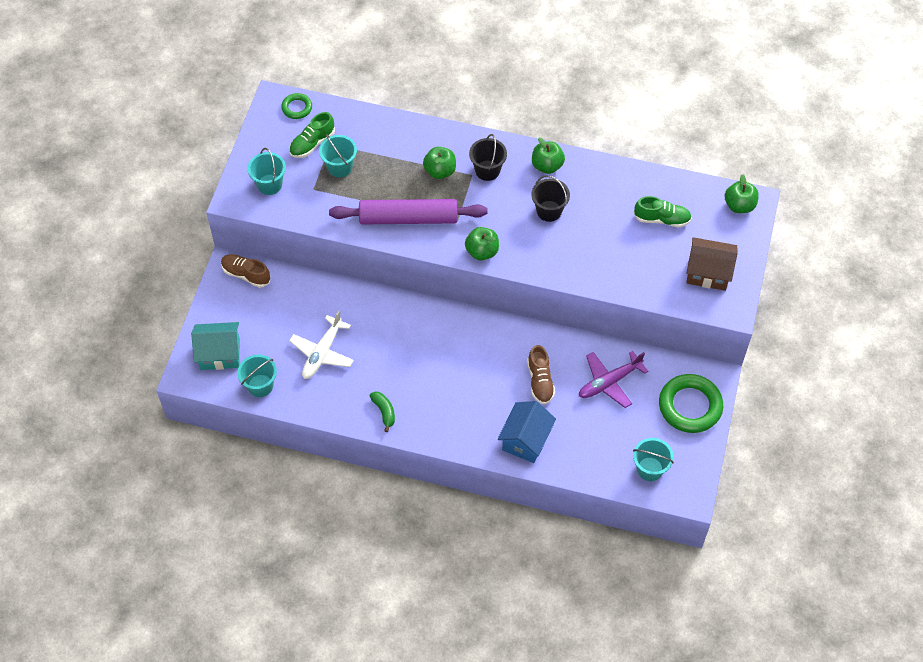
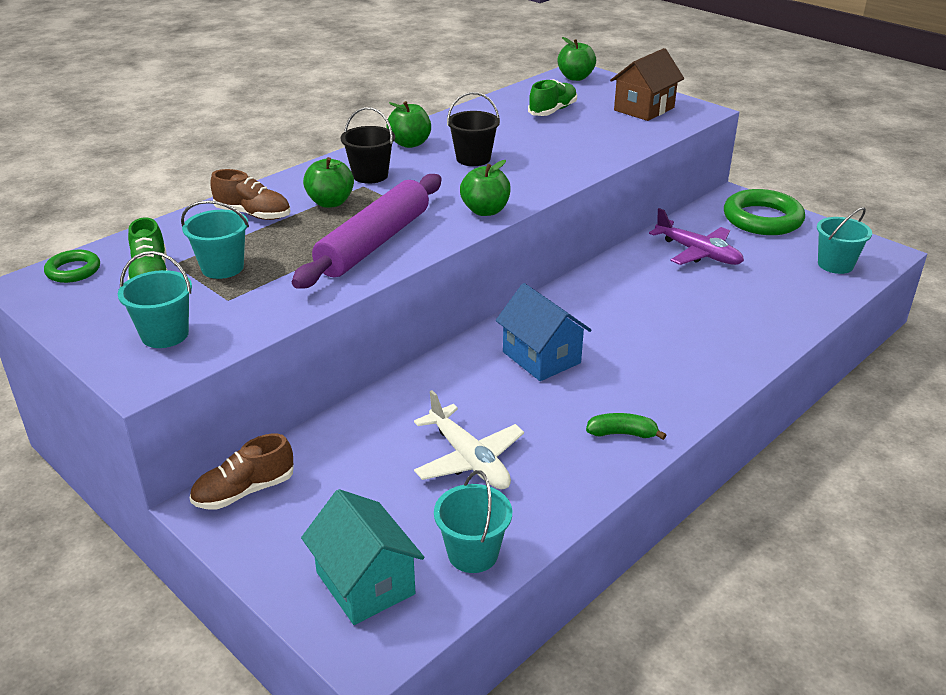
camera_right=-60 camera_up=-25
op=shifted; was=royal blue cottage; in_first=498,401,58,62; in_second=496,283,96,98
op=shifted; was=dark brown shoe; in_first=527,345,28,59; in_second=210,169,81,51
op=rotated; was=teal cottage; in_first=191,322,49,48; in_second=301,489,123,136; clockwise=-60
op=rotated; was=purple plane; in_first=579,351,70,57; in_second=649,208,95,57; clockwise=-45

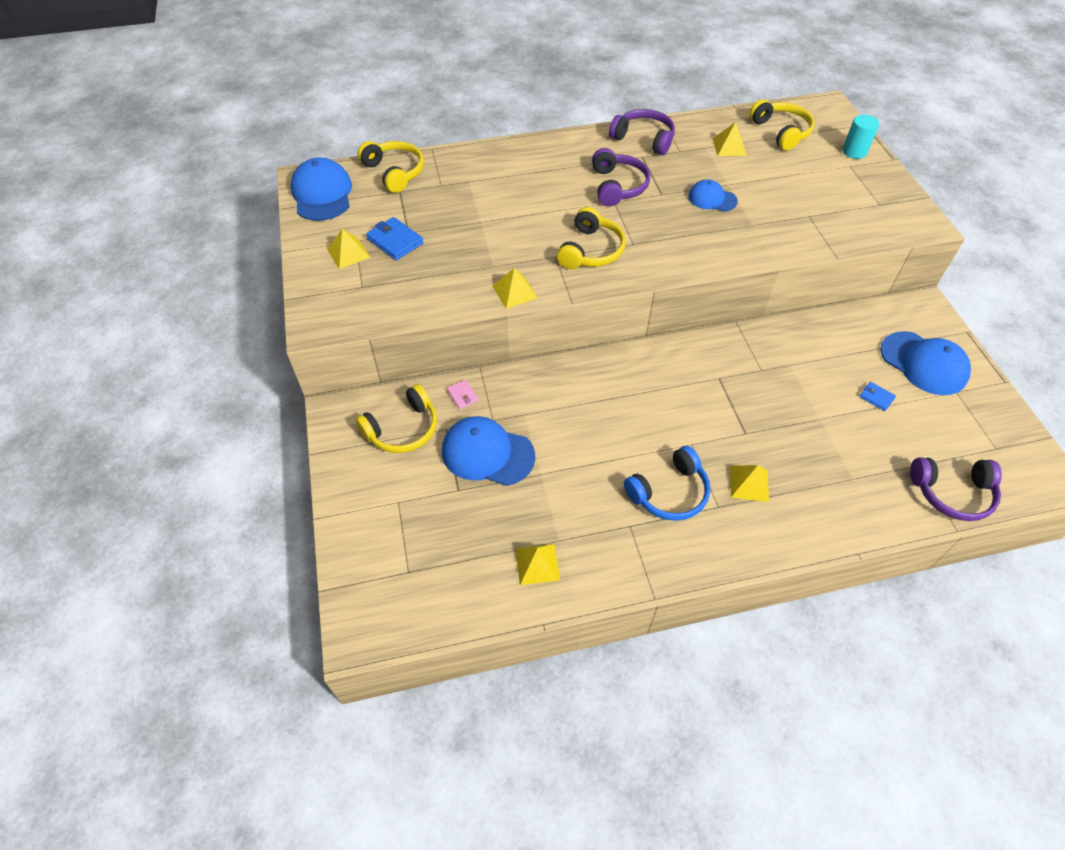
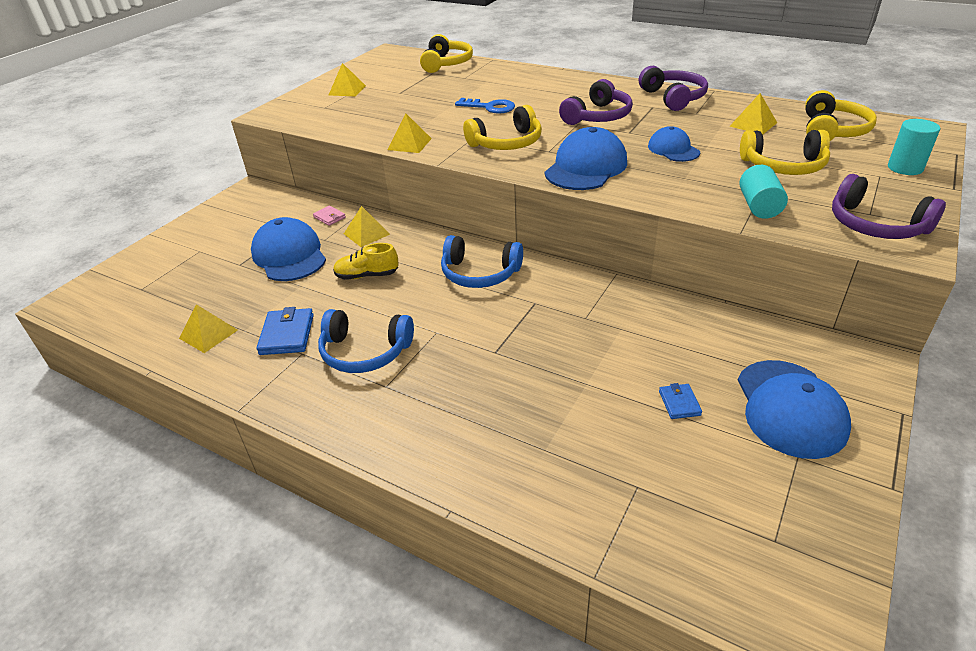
camera_right=45 camera_up=-15
op=new; now=golden shoe; in_second=333,243,66,37
op=new; now=royal blue over-ear headphones; in_second=441,235,82,53
op=new; now=royal blue door key; in_second=455,98,60,16
op=new; now=teal cylinder shape; in_second=739,165,49,54
op=shifted; was=royal blue baseball cap; in_first=291,158,61,63; in_second=545,127,82,63
op=shifted; was=golden over-ear headphones; in_first=356,384,81,69; in_second=740,130,90,45
op=shifted; was=royal blue card wallet; in_first=366,217,58,43; in_second=257,307,57,48
op=shifted; was=golden pyramid; in_first=730,465,39,37; in_second=344,206,46,41
op=shifted; was=purple over-ear headphones; in_first=910,457,92,64; in_second=832,174,114,65
op=rotated; was=rosy card wallet; in_first=447,380,32,29; in_second=313,206,33,20; clockwise=-60

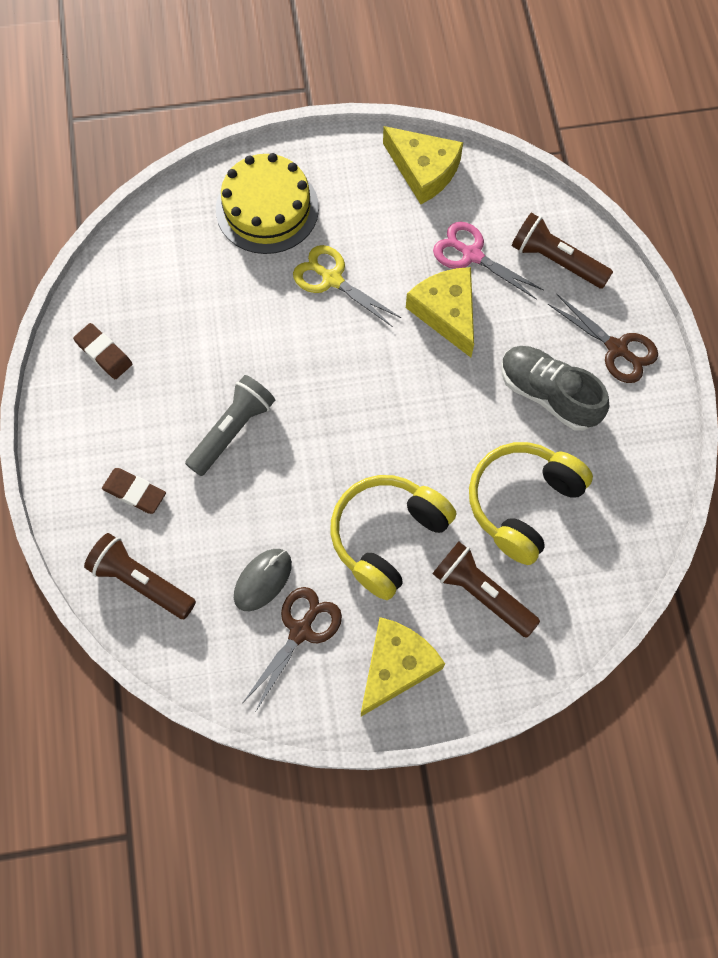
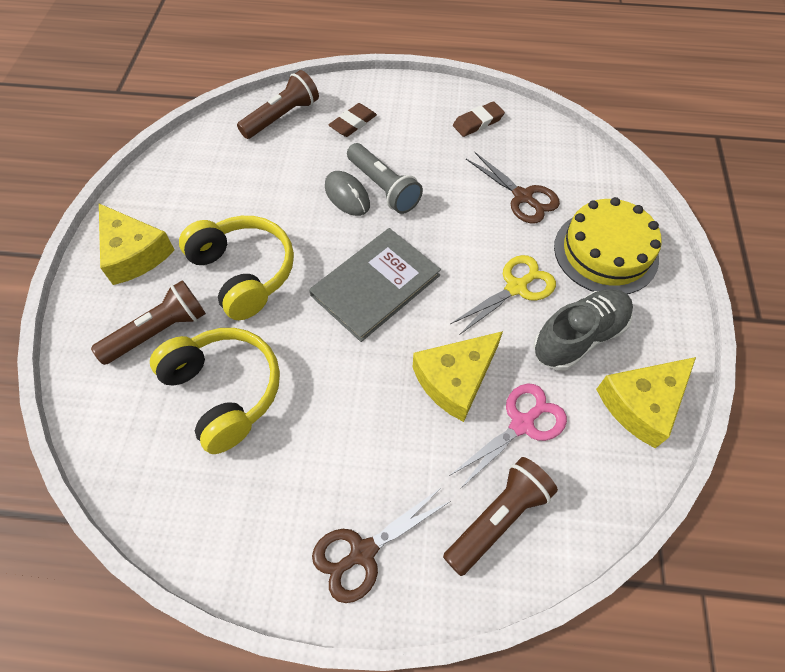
camera_right=105 camera_up=-10
op=new; now=gray hardback; in_second=309,228,132,114
op=shifted; was=gray PC mouse; in_first=234,549,58,62; in_second=325,171,45,45
op=shifted; was=dark brown pair of scissors; in_first=243,587,99,124; in_second=466,152,94,72
op=shifted; was=gray shoe; in_first=501,346,108,85; in_second=533,289,100,82
op=rotated; was=golden cheese; in_first=406,267,68,90; in_second=413,331,90,91; clockwise=150

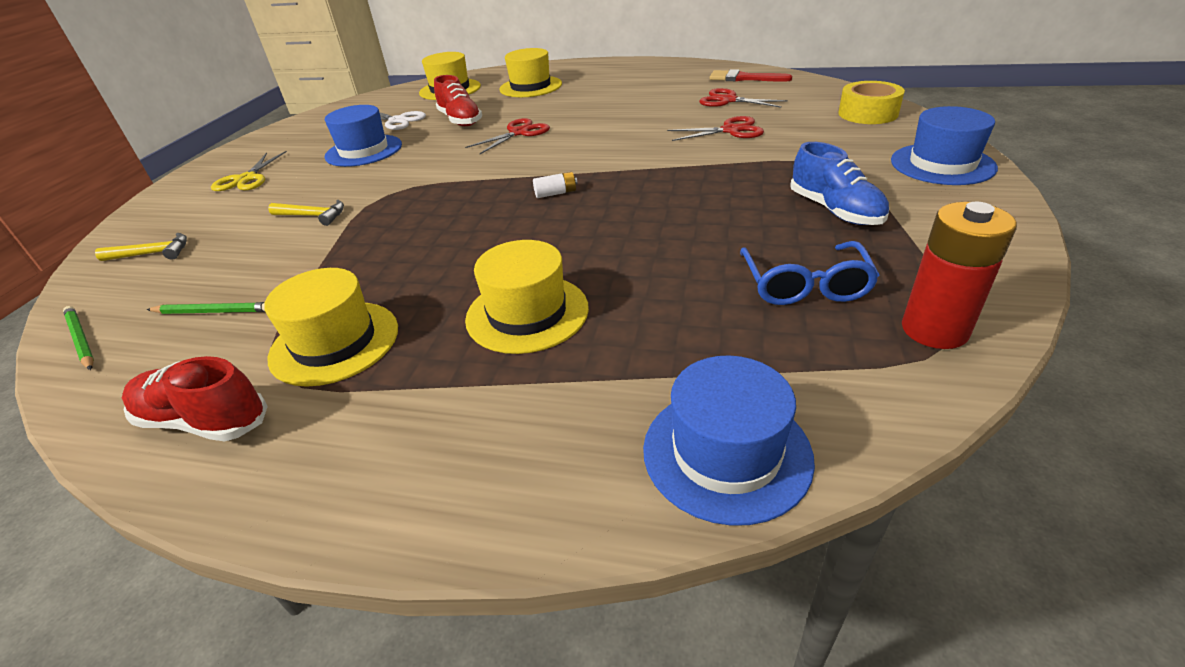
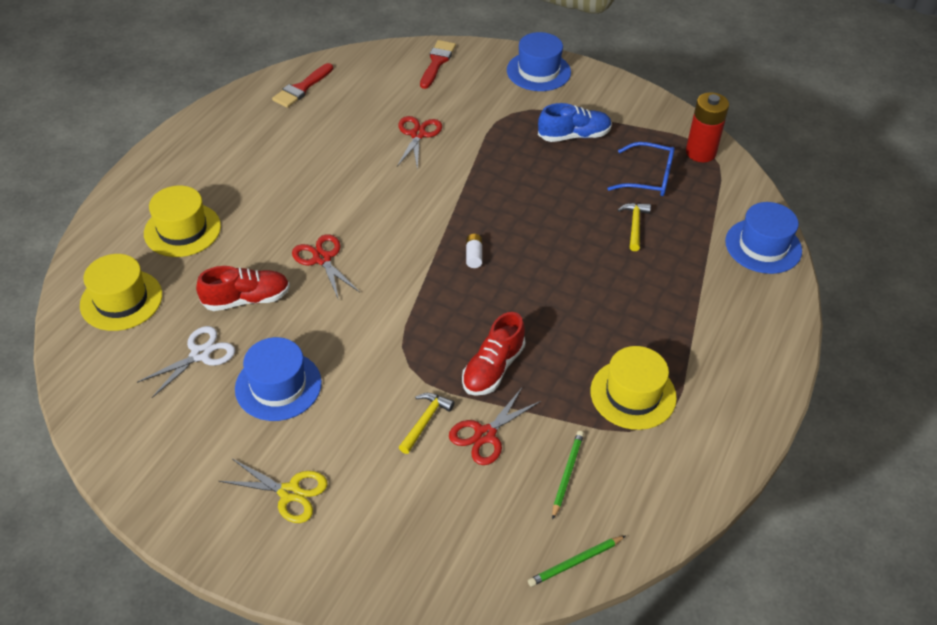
camera_right=-80 camera_up=10
op=gone; was=golden tall hat; in_first=465,240,124,114
op=shifted; was=golden hammer; in_first=95,233,92,28; in_second=618,203,33,48
op=shifted; was=crimson shoe; in_first=122,356,146,86; in_second=462,312,63,84
op=shifted; was=crimson pair of scissors; in_first=699,88,89,20; in_second=449,388,92,77
op=swapped; was=golden roll of tape; now=crimson paint brush; in_first=838,81,67,43; in_second=420,40,36,49

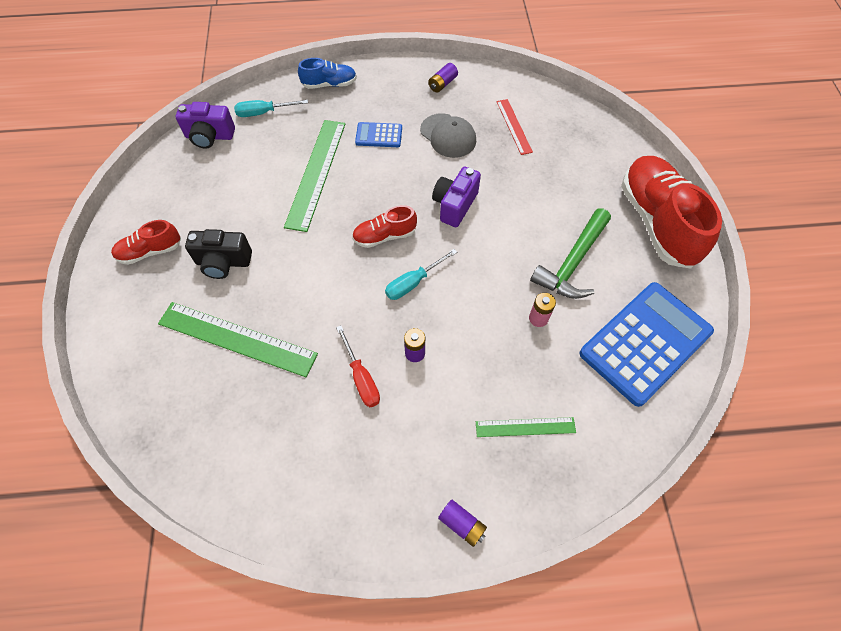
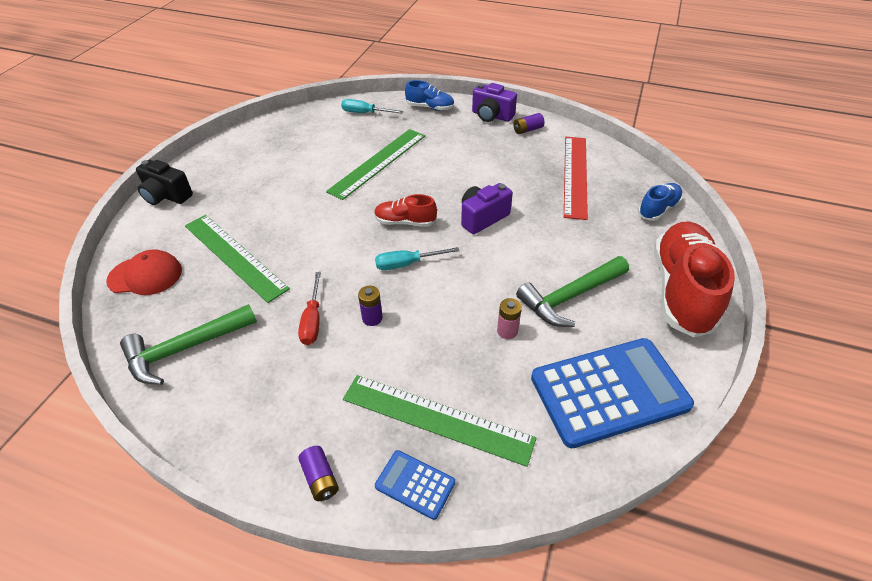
camera_right=25 camera_up=-15
op=gone; was=crimson shoe; in_first=111,220,70,45
op=gone; was=gray baseball cap; in_first=420,113,56,45
op=new; now=crimson baseball cap; in_second=106,249,76,46
op=new; now=emerald hammer; in_second=120,304,137,81
op=new; now=royal blue shoe; in_second=638,183,45,38
op=shifted; was=purple camera; in_first=176,102,59,47; in_second=472,83,45,39
op=shifted; was=black camera; in_first=185,229,67,50; in_second=136,160,57,45
op=shifted; was=royal blue calculator; in_first=355,122,47,25; in_second=375,450,80,70
op=scaled; was=emerald ruler; in_first=476,417,100,20; in_second=343,375,193,92; ratio=1.8
op=scaled; was=crimson ruler; in_first=497,99,36,56; in_second=564,137,24,83; ratio=1.8

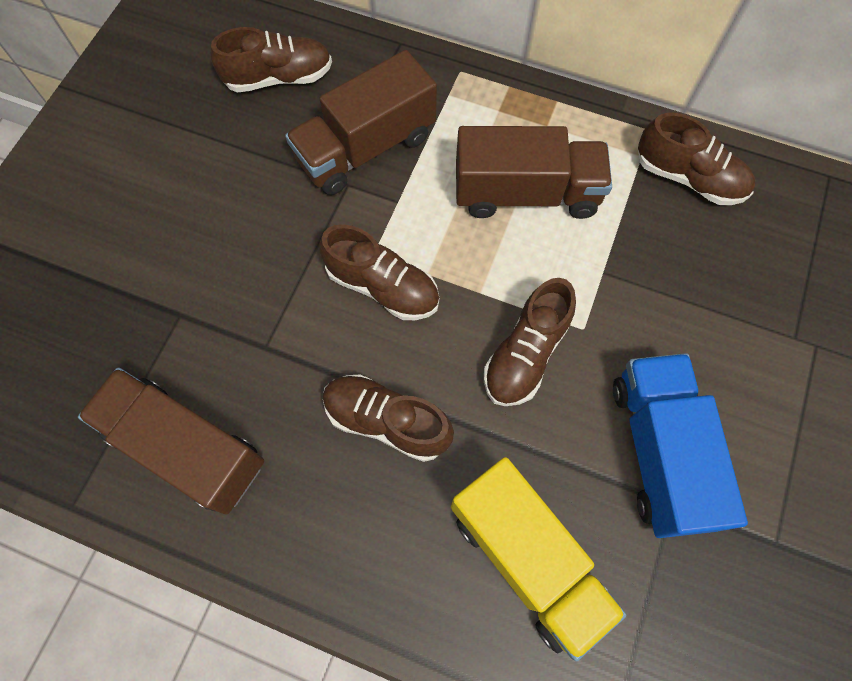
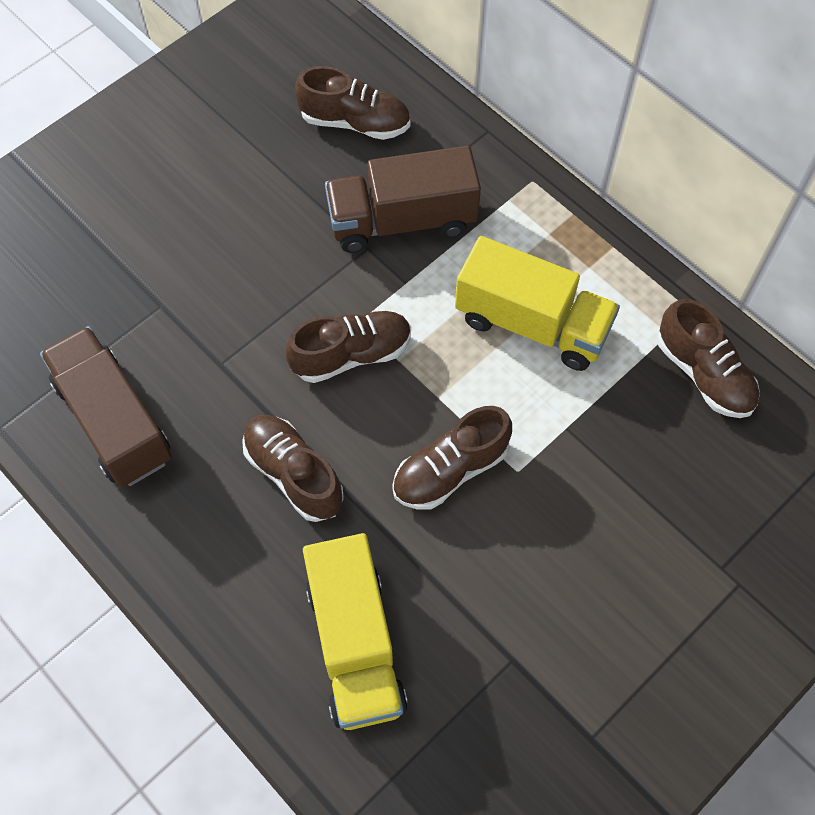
camera_right=25 camera_up=-5
op=gone; was=royal blue truck; in_first=613,353,135,185
op=repainted; was=dark brown truck; now=golden truck; in_first=456,126,156,93; in_second=455,236,165,135
op=rotated; was=dark brown shoe; in_first=319,224,120,96; in_second=285,311,126,72; clockwise=-75

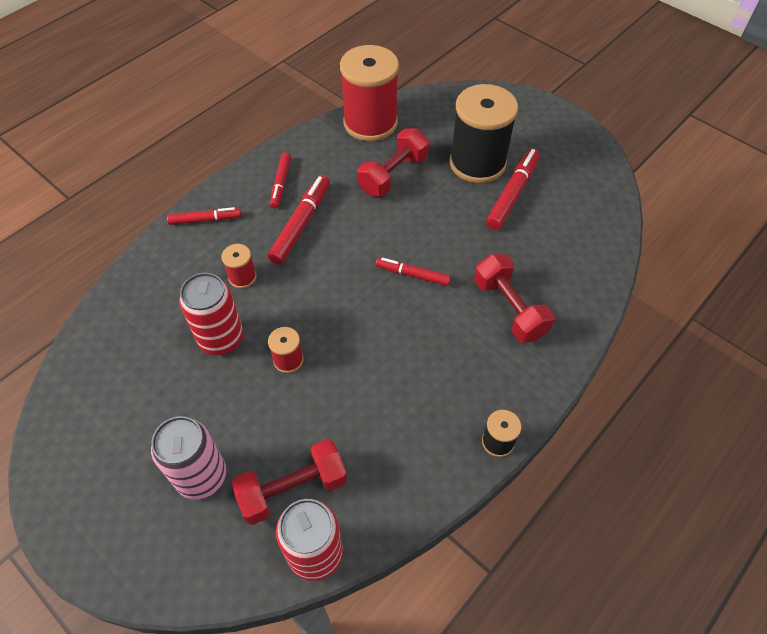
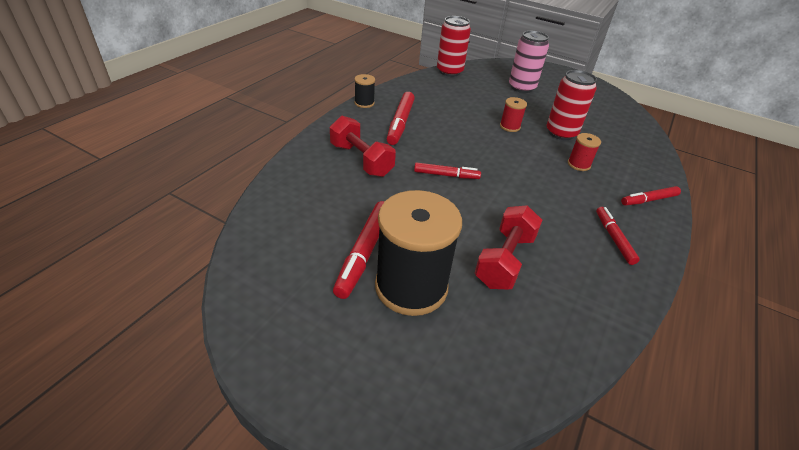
camera_right=165 camera_up=-15
op=gone; was=crimson hand weight; in_first=231,439,116,86
op=gone; was=crimson reel of thread; in_first=340,45,59,96
op=shifted; was=crimson felt pen; in_first=268,175,62,90; in_second=387,92,28,53

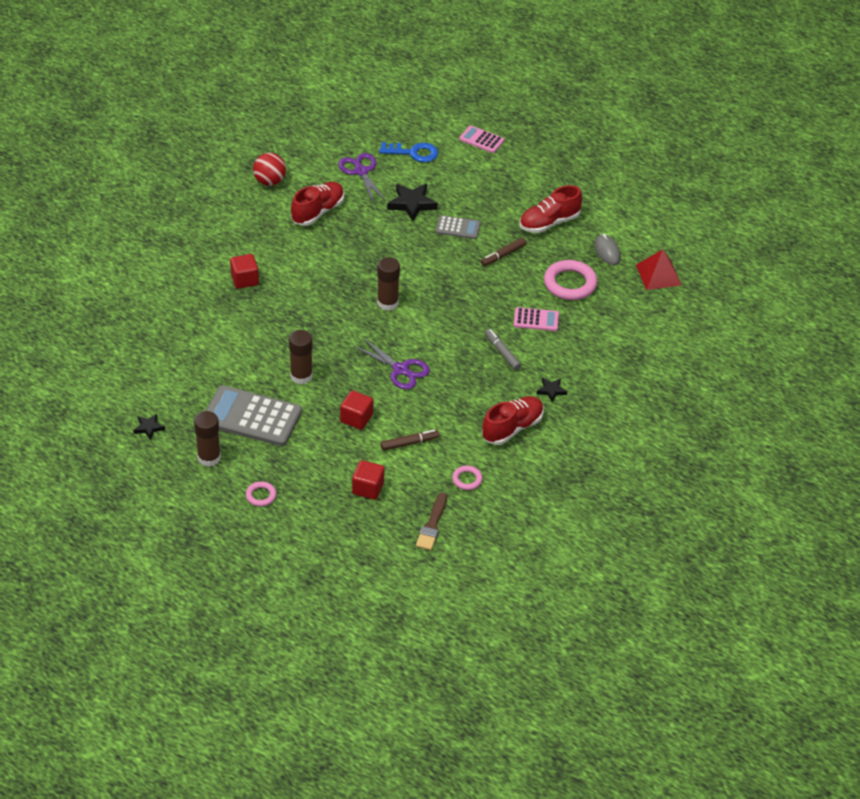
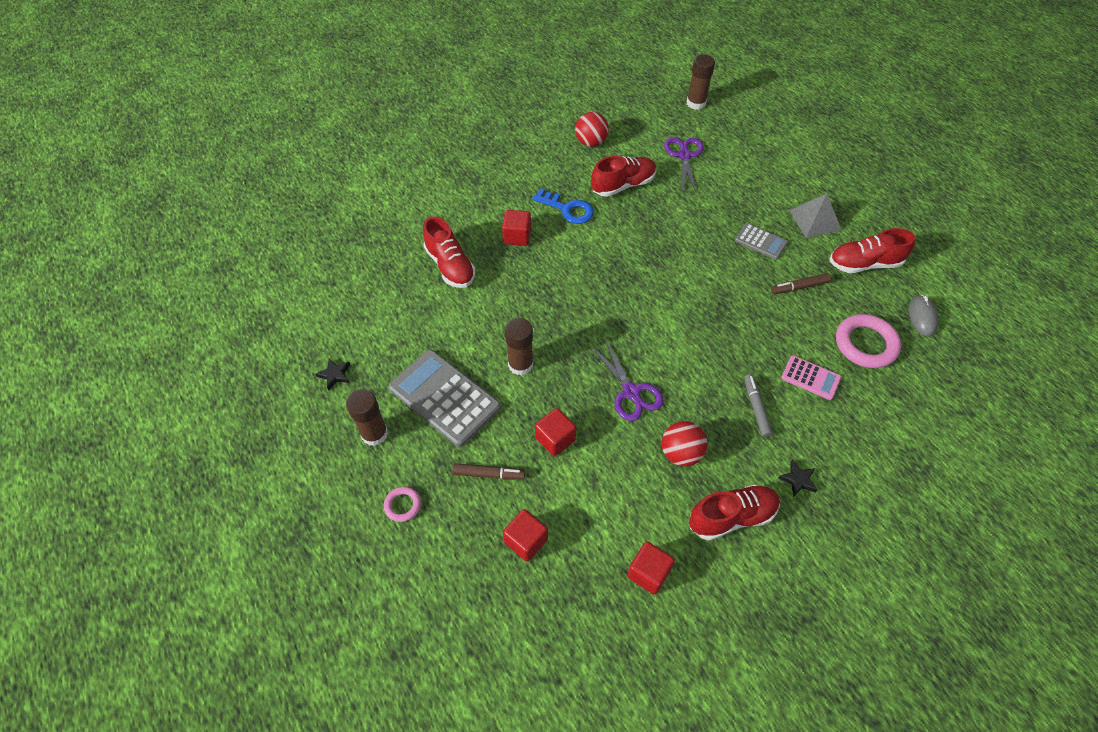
camera_right=25 camera_up=10
op=gone; was=black star shape; in_first=387,184,51,37
op=gone; was=dark brown paint brush; in_first=416,493,31,57
op=gone; was=rosy calculator; in_first=459,125,46,28
op=gone; was=crimson pyramid; in_first=636,249,45,41
op=new; now=crimson shoe; in_second=423,216,53,72
op=new; now=crimson sphere; in_second=662,421,45,45
op=new; now=gray pyramid; in_second=789,193,53,45
op=shifted; was=dark brown stick of glue; in_first=377,257,23,54; in_second=686,54,29,56
op=shifted; was=royal blue door key; in_first=379,142,59,20; in_second=532,188,62,36
op=shifted; was=dark brown felt pen; in_first=381,430,58,21; in_second=452,463,73,17
op=swapped; was=rosy ring; now=crimson solid cube; in_first=452,466,31,24; in_second=627,542,48,52

